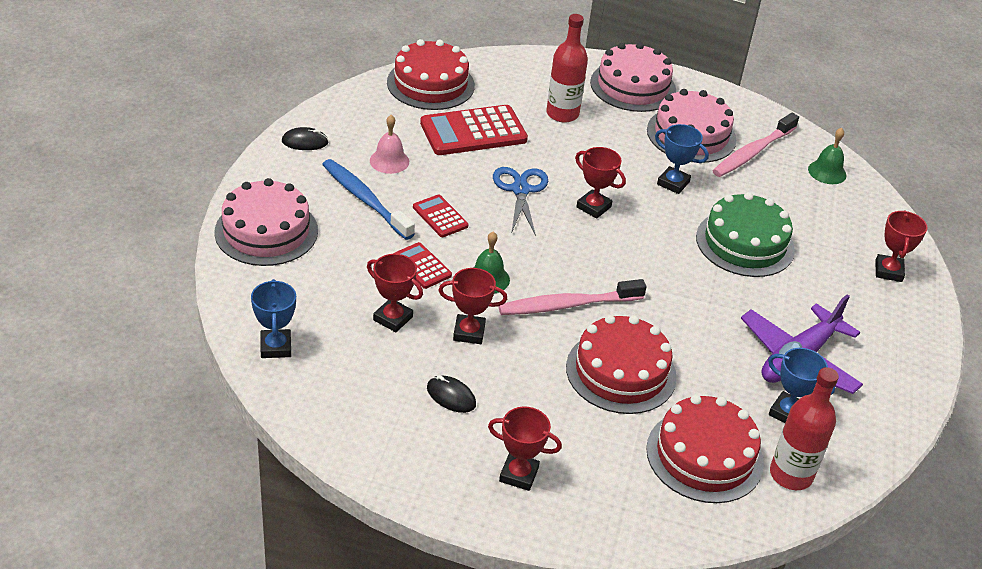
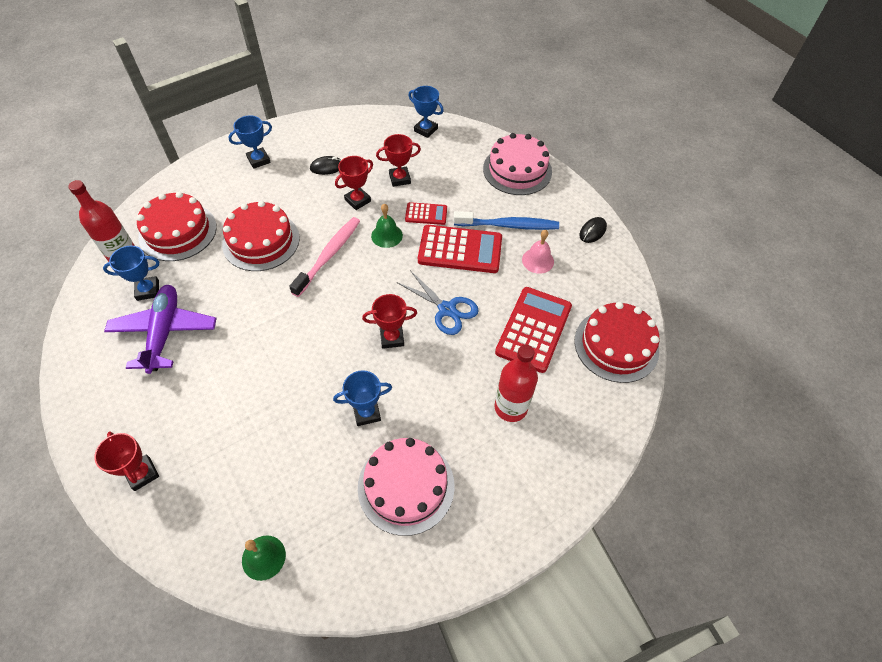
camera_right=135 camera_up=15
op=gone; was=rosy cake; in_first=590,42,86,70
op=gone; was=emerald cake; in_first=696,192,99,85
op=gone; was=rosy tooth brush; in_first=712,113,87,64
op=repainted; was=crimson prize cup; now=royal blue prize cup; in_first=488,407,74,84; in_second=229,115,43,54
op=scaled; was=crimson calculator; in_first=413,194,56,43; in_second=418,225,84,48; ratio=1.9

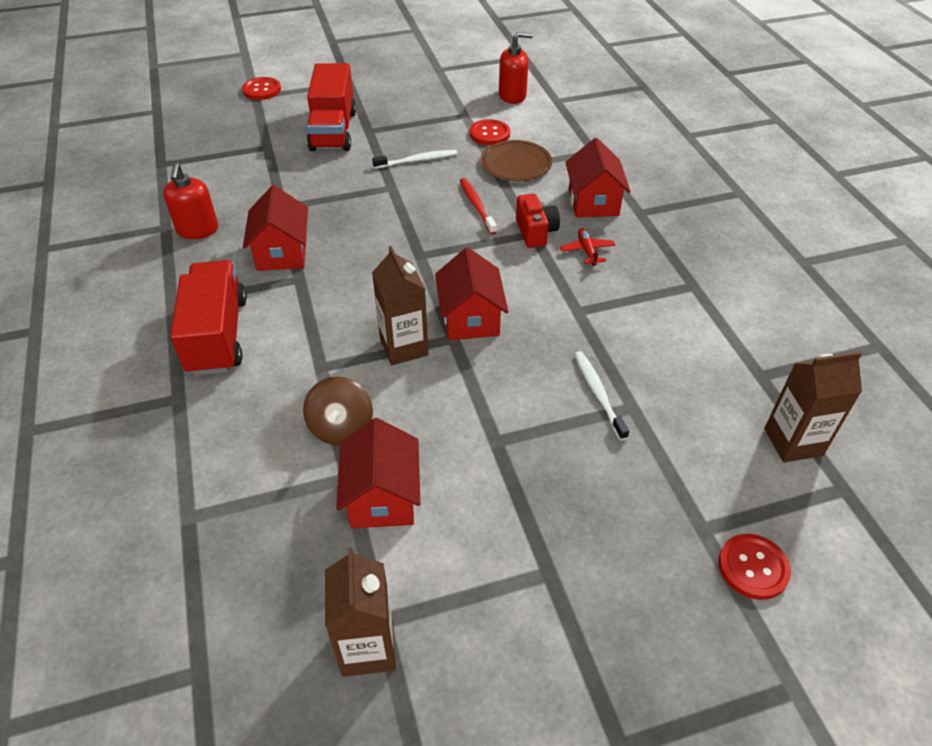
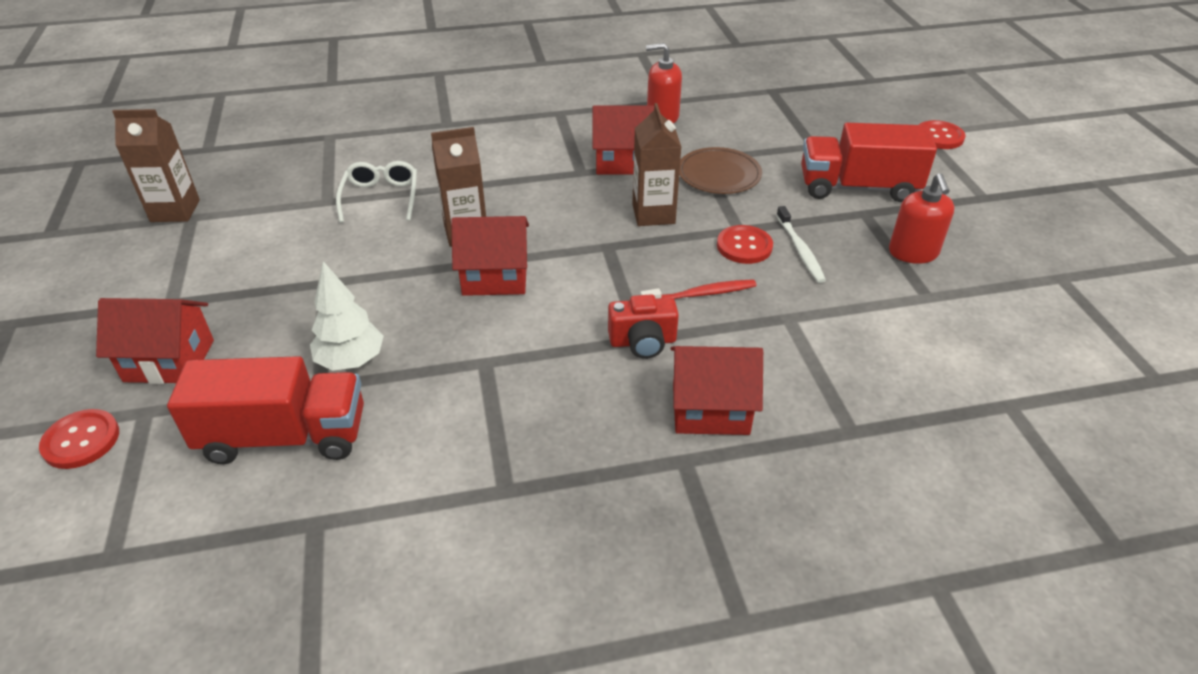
camera_right=95 camera_up=-5
op=gone; was=crimson plane; in_first=560,228,55,38
op=shifted; was=crimson truck; in_first=170,260,77,116; in_second=167,356,197,108
op=shifted; was=crimson cottage; in_first=336,418,84,110; in_second=96,298,118,86
op=shifted; was=crimson sewing button; in_first=470,119,40,26; in_second=717,225,56,39
op=shifted; was=dark brown dinner plate; in_first=480,140,72,41; in_second=679,147,83,47
op=shifted; was=crimson soap dispenser; in_first=499,32,34,72; in_second=889,173,66,91
op=shifted; was=dark brown milk carton; in_first=764,351,98,112; in_second=632,103,49,123
op=swapped; was=dark brown toy top; now=snow-white glasses; in_first=303,377,70,68; in_second=336,161,81,62
op=swapped; was=snow-white tooth brush; now=snow-white tree; in_first=575,351,54,89; in_second=310,261,74,110

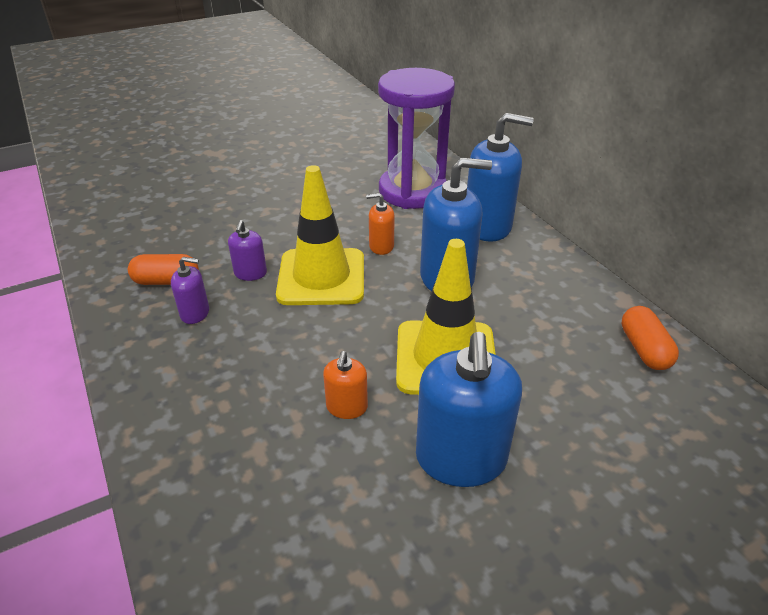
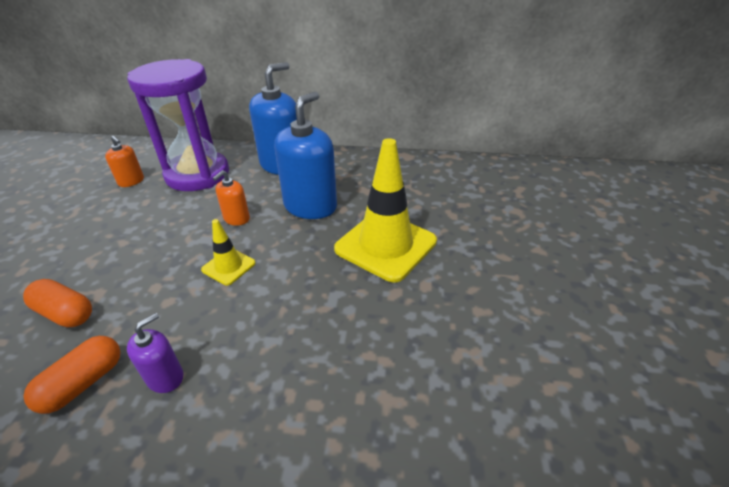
camera_right=-55 camera_up=0
op=gone; was=purple soap dispenser; in_first=228,220,39,61
op=gone; was=royal blue soap dispenser; in_first=416,332,106,155
op=shifted; was=orange soap dispenser; in_first=323,351,45,68; in_second=105,136,39,51
op=shifted; was=orange pill; in_first=622,306,57,64; in_second=23,279,69,48
op=scaled; was=golden safety cone; in_first=276,165,88,140; in_second=201,219,54,66; ratio=0.48

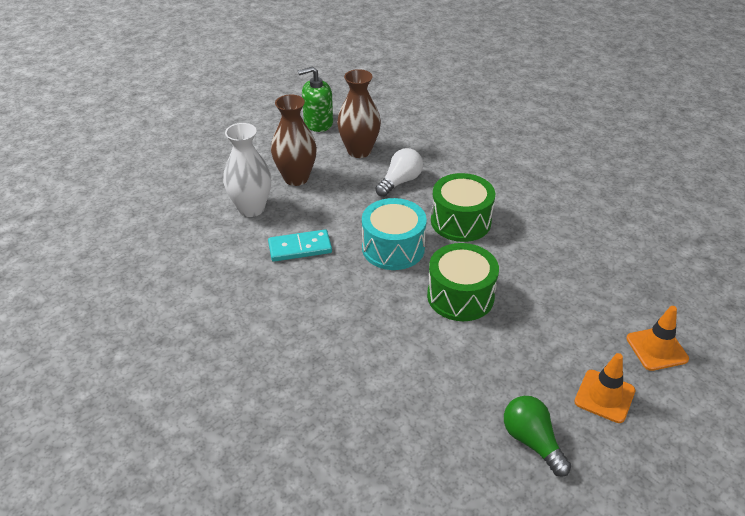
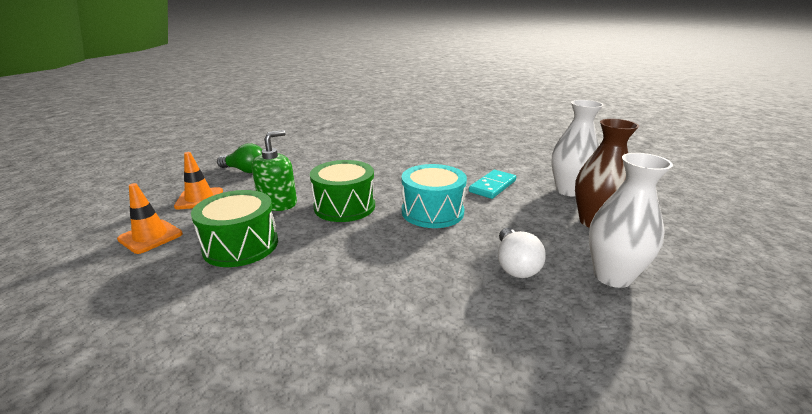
camera_right=140 camera_up=-15
op=shifted; was=emerald soap dispenser; in_first=298,66,35,66; in_second=252,130,45,81
op=shifted; was=emerald snare drum; in_first=431,173,64,69; in_second=191,190,87,77
op=repainted; was=dark brown tall vase; now=snow-white tall vase; in_first=337,69,44,89; in_second=589,153,84,135

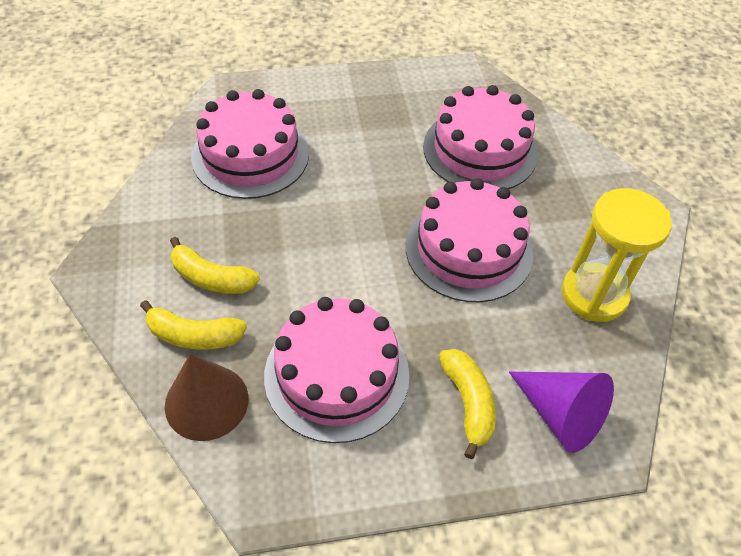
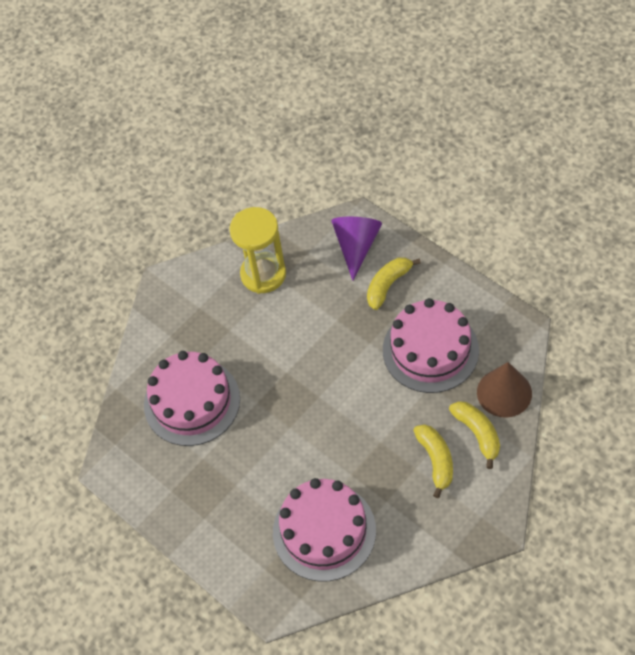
camera_right=-120 camera_up=5
op=gone; was=rosy cake; in_first=406,178,127,124

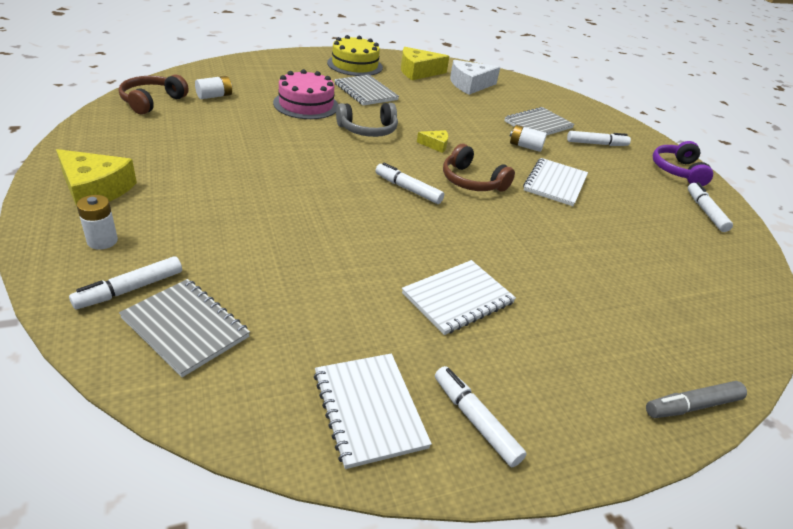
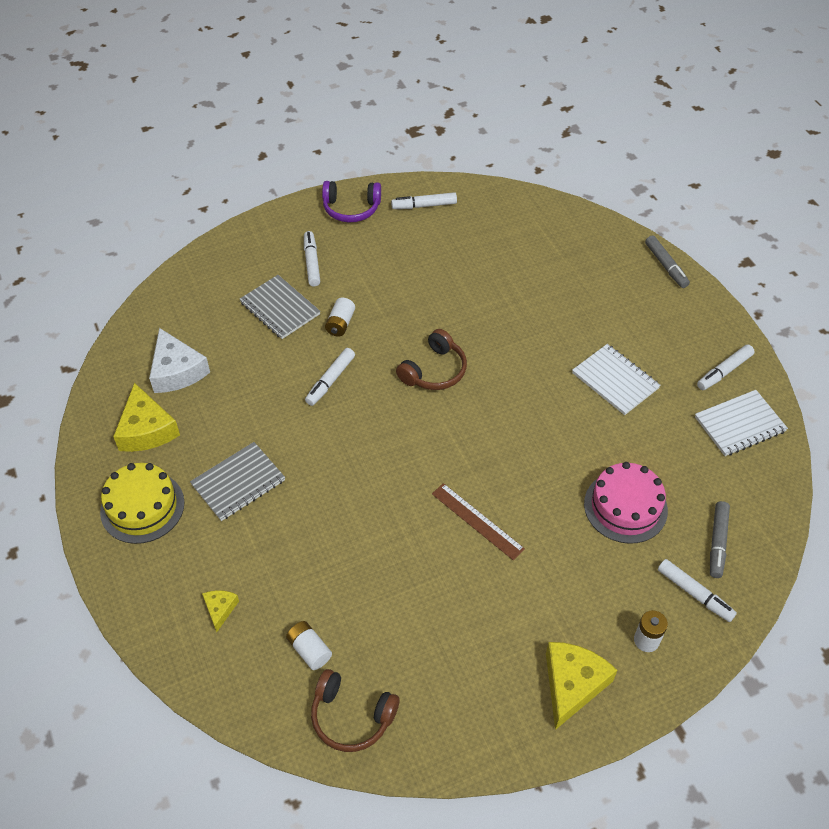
camera_right=-90 camera_up=15
op=gone; was=gray over-ear headphones; in_first=336,103,62,34
op=gone; was=snow-white exercise book; in_first=523,158,65,48
op=new; now=dark brown ruler; in_second=432,483,93,77
op=shifted; was=rosy cake; in_first=273,69,65,50; in_second=584,462,84,82
op=shifted; was=snow-white felt pen; in_first=375,162,69,42; in_second=305,348,50,58
op=shifted; was=golden cheese; in_first=417,130,31,23; in_second=202,590,37,42
op=swapped; was=gray exercise book; now=gray felt pen; in_first=119,279,131,98; in_second=710,501,20,77

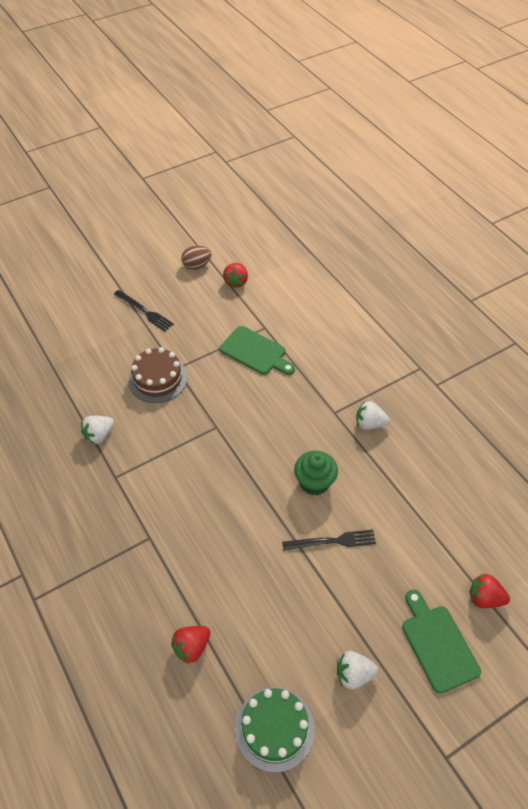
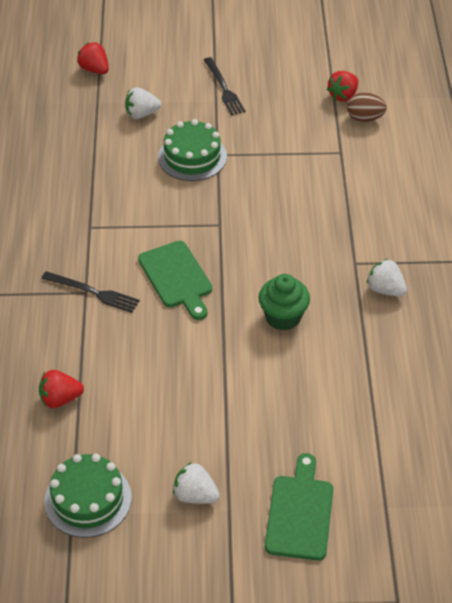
camera_right=30 camera_up=-5
op=shifted; was=snow-white berry; in_first=81,416,33,28; in_second=125,87,36,32
op=shifted; was=dark brown toy egg; in_first=181,245,31,25; in_second=347,92,40,30
op=shifted; was=emerald bread board; in_first=220,326,75,49; in_second=138,241,74,79
op=shifted; was=black dinner fork; in_first=282,529,94,21; in_second=42,271,98,42
op=shifted; was=crimson berry; in_first=470,574,40,34; in_second=77,42,32,32
op=repainted; was=dark brown cake; now=emerald cake; in_first=128,347,59,56; in_second=158,119,69,62

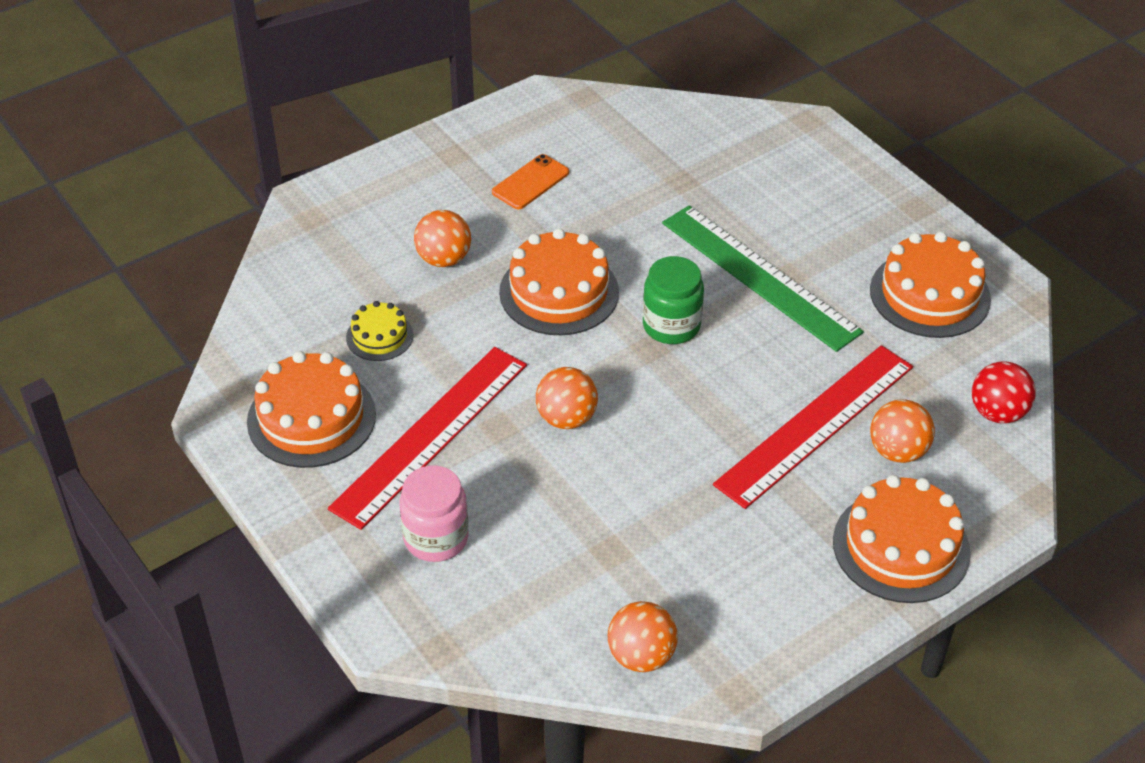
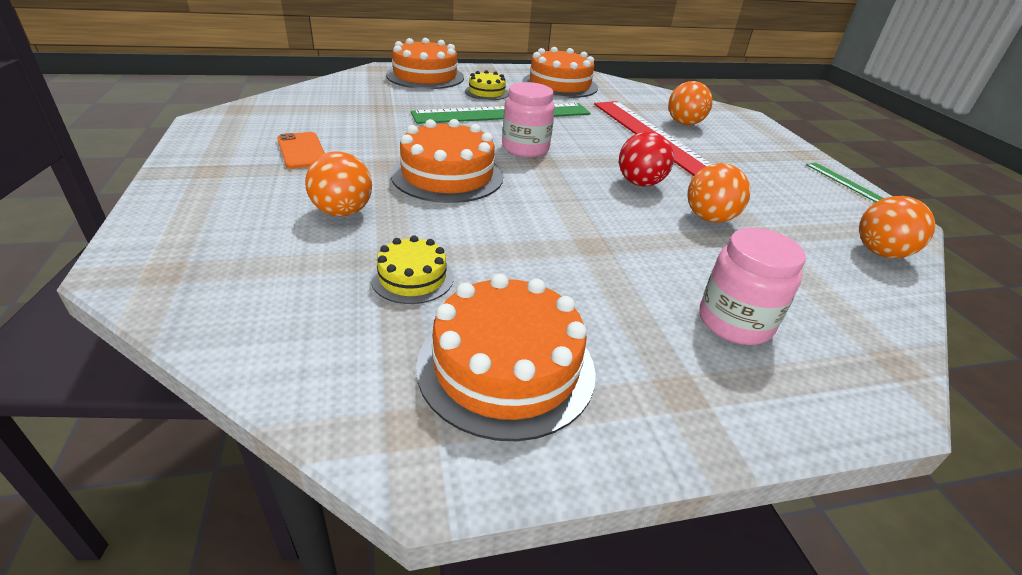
camera_right=-70 camera_up=-10
op=gone; was=crimson ruler; in_first=328,347,199,183
op=new; now=golden cake; in_second=465,70,44,30
op=new; now=emerald ruler; in_second=806,162,78,40
op=shifted; was=orange sphere; in_first=536,367,62,62; in_second=687,163,63,60
op=shifted; was=orange cake; in_first=833,475,138,128; in_second=386,38,78,51
op=shifted; was=crimson sphere; in_first=972,361,64,62; in_second=619,132,55,55
op=repainted; was=emerald preserve jar; now=rosy preserve jar; in_first=643,256,61,88; in_second=502,82,53,75

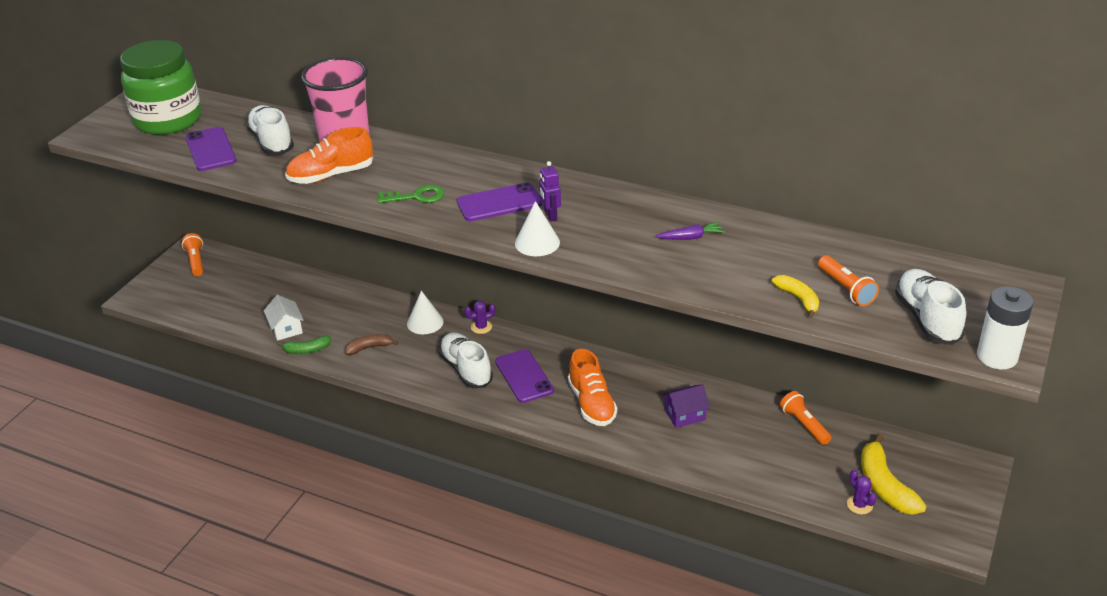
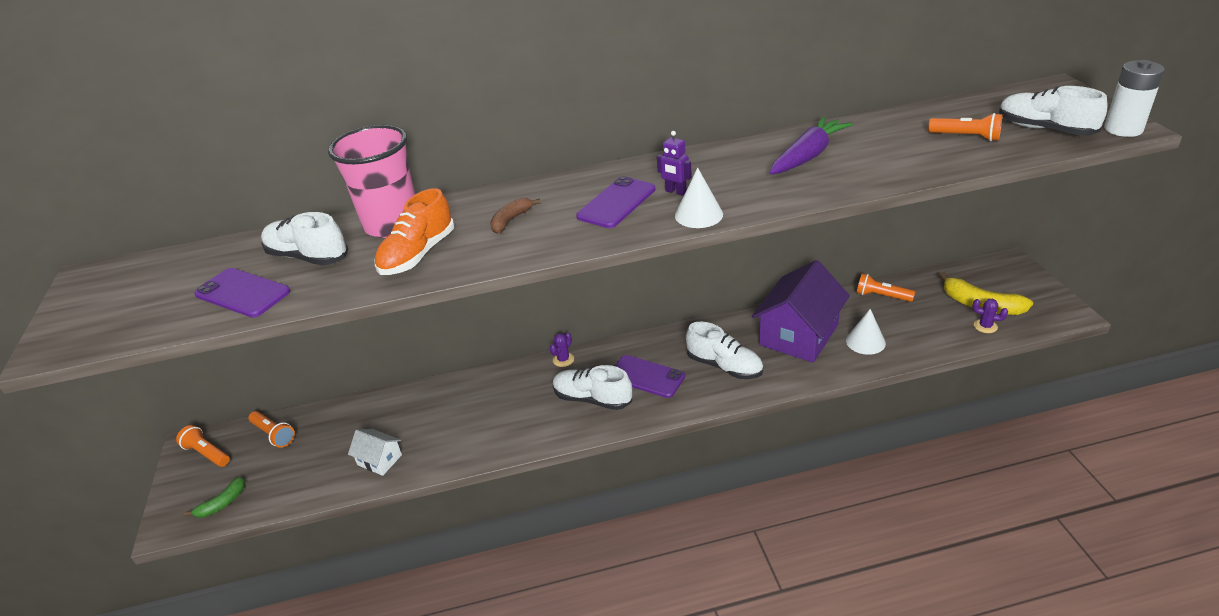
camera_right=-35 camera_up=0
op=gone; was=emerald preserve jar; in_first=120,40,81,95
op=gone; was=emerald door key; in_first=377,185,67,18
op=gone; was=golden banana; in_first=772,275,47,43
op=new; now=orange flashlight; in_second=249,411,46,37
op=shifted; was=emerald banana; in_first=277,336,54,18; in_second=184,476,61,42
op=shifted; was=dark brown banana; in_first=345,334,53,21; in_second=490,198,51,36
op=shifted; was=snow-white cone; in_first=407,291,37,43; in_second=846,309,40,46
op=repainted; was=orange shoe; now=snow-white shoe; in_first=568,349,49,77; in_second=686,322,77,57
op=scaled; was=purple toy carrot; in_first=656,222,69,18; in_second=769,116,84,58; ratio=1.93
op=scaled; was=purple cottage; in_first=662,384,48,44; in_second=752,260,98,103; ratio=2.14

